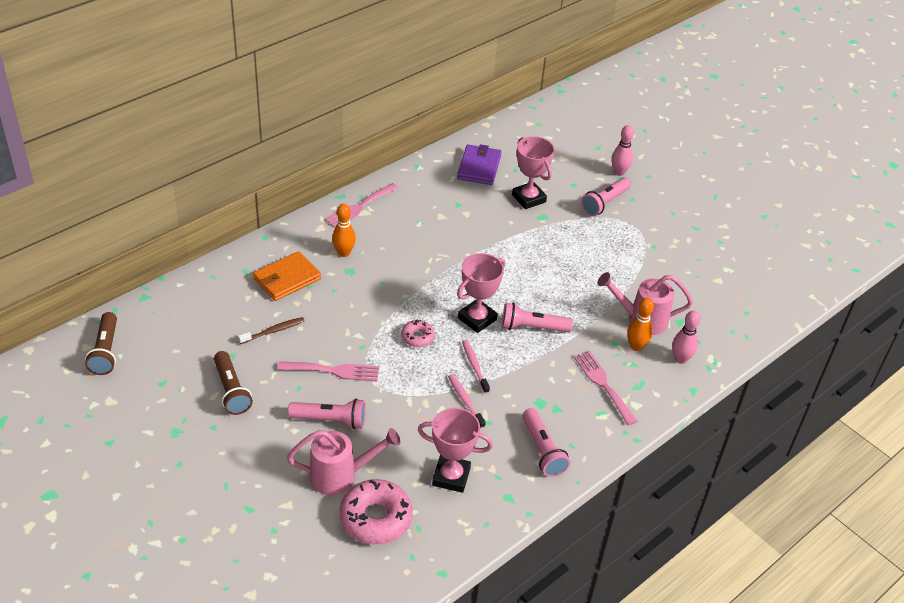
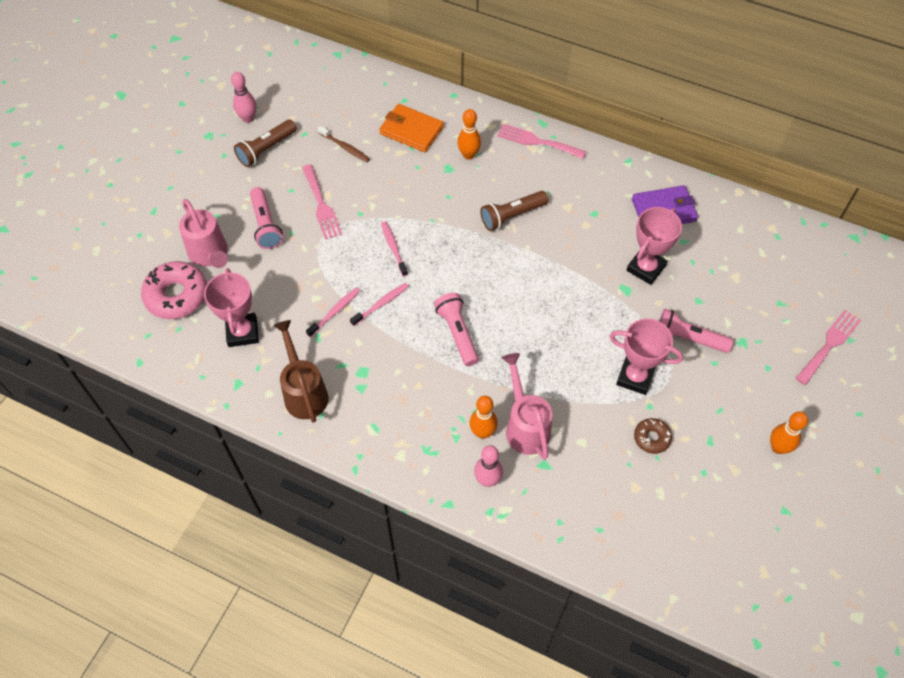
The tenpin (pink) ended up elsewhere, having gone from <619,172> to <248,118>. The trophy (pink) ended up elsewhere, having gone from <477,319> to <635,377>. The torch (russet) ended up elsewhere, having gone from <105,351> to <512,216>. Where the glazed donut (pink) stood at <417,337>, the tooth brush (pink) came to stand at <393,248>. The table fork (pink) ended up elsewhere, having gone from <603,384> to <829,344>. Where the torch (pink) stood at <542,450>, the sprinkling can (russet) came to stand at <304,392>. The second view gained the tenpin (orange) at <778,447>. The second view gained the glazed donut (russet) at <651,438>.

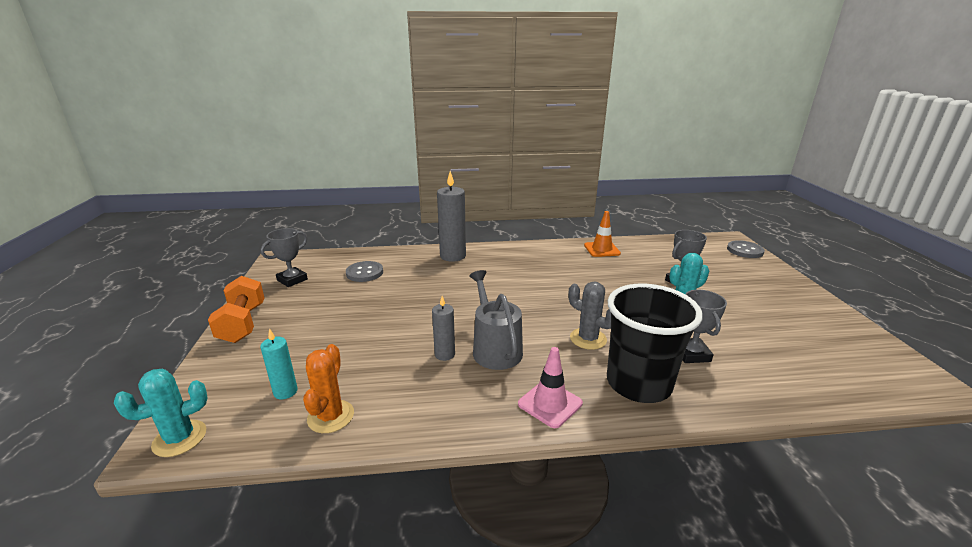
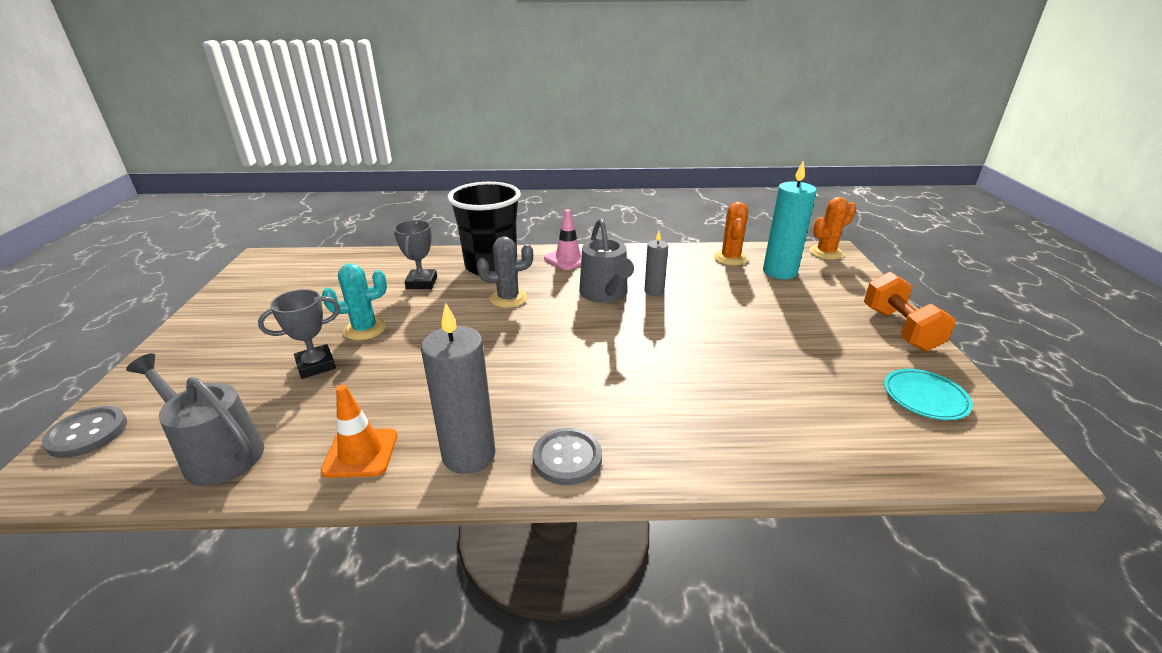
The wax candle (gray) ended up elsewhere, having gone from <453,256> to <469,455>. Where the trophy (gray) stood at <292,280>, the flat dish (turquoise) came to stand at <925,397>. The shirt button (gray) ended up elsewhere, having gone from <364,273> to <567,458>. The cactus (gray) at <588,339> ended up facing another way, 60 degrees counterclockwise from before. The size of the wax candle (turquoise) at <285,392> changed by a factor of 1.79. What was the cactus (turquoise) at <179,438> turned into the cactus (orange) at <826,252>. The second view gained the sprinkling can (gray) at <218,453>.

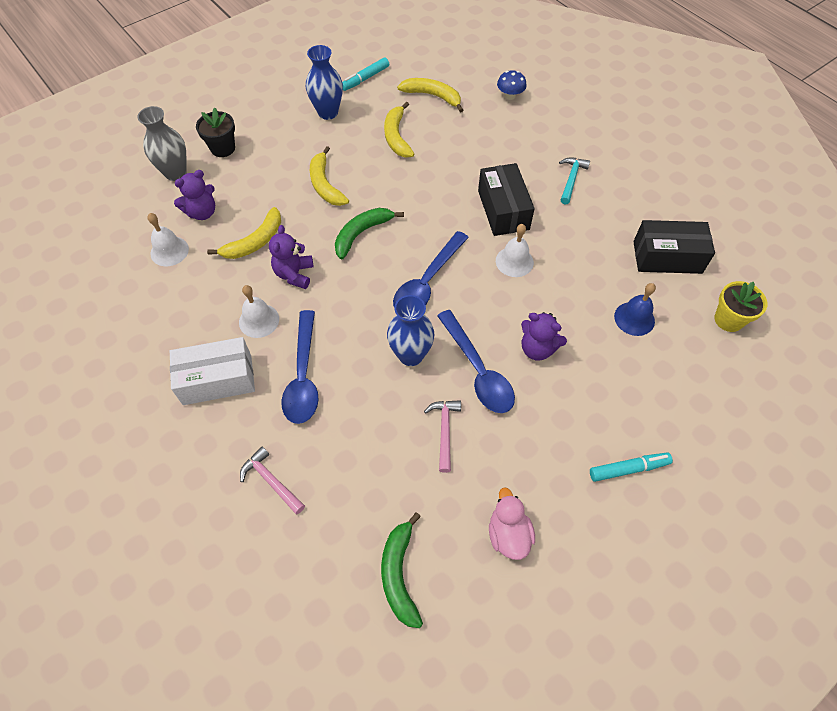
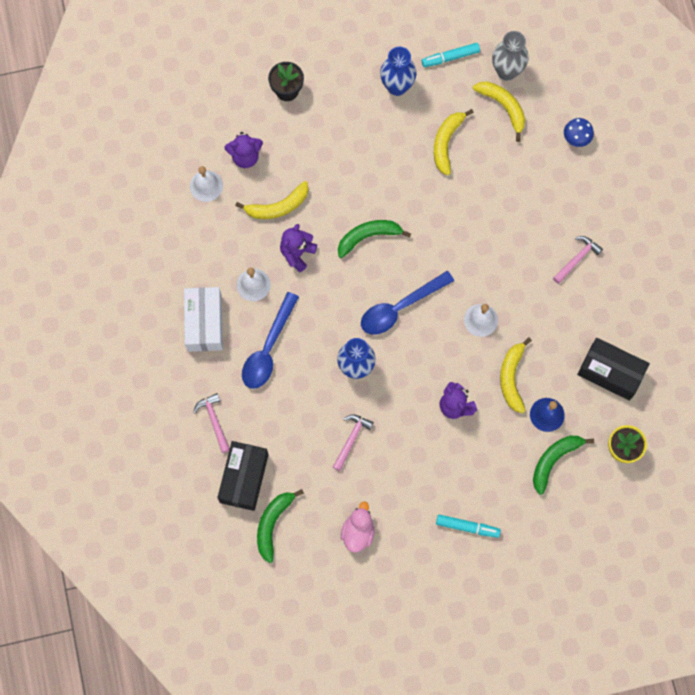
The vase (gray) ended up elsewhere, having gone from <176,173> to <507,71>. The banana fruit (bright yellow) ended up elsewhere, having gone from <325,184> to <512,377>. What was the carpenter's hammer (turquoise) at <571,179> turned into the carpenter's hammer (pink) at <577,259>. The package (ebony) ended up elsewhere, having gone from <503,210> to <244,478>. The second view lost the teaspoon (royal blue) at <478,371>. The package (pure white) at <217,380> ended up facing another way, 75 degrees clockwise from before. The second view gained the banana fruit (leaf-green) at <554,460>.

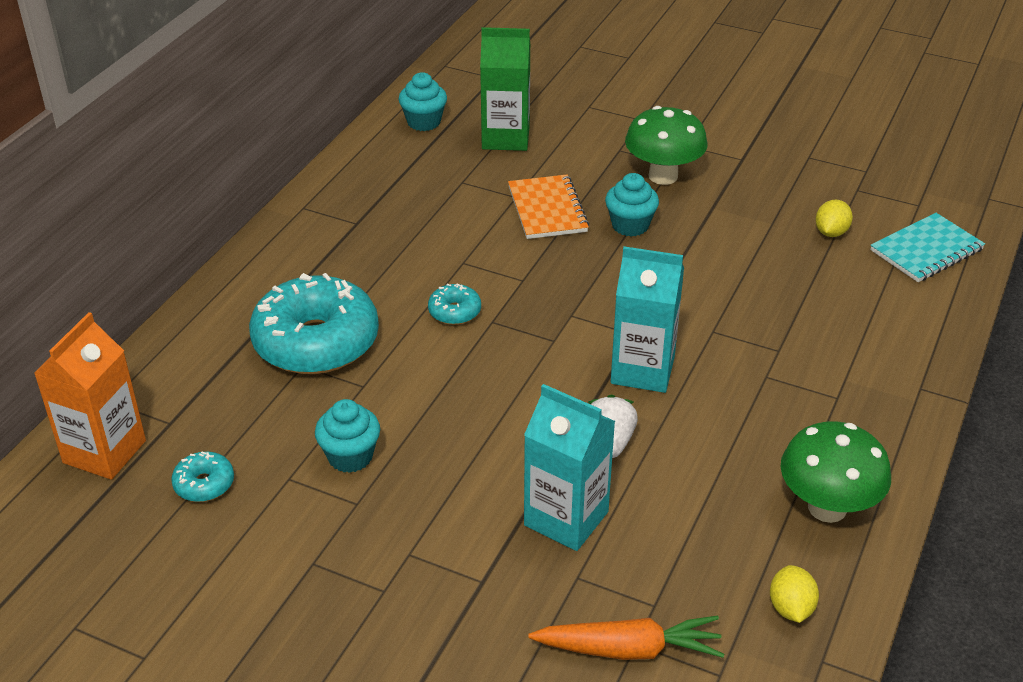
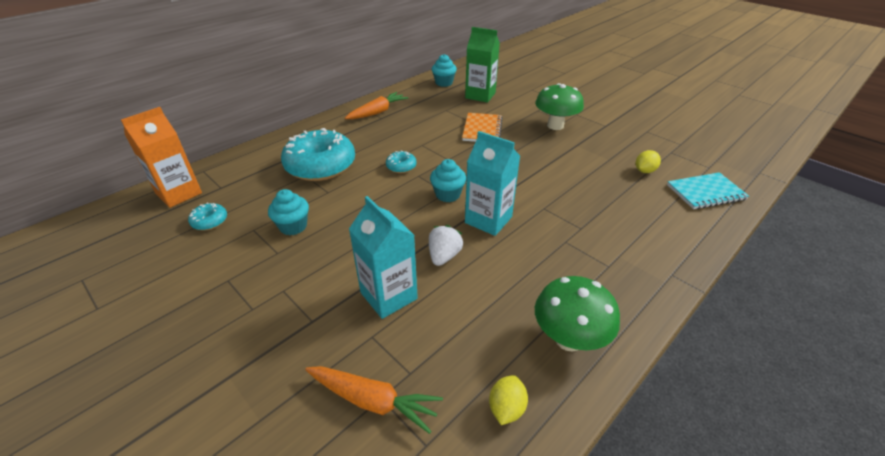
The cupcake (turquoise) ended up elsewhere, having gone from <630,225> to <448,195>. The second view gained the toy carrot (orange) at <377,112>.

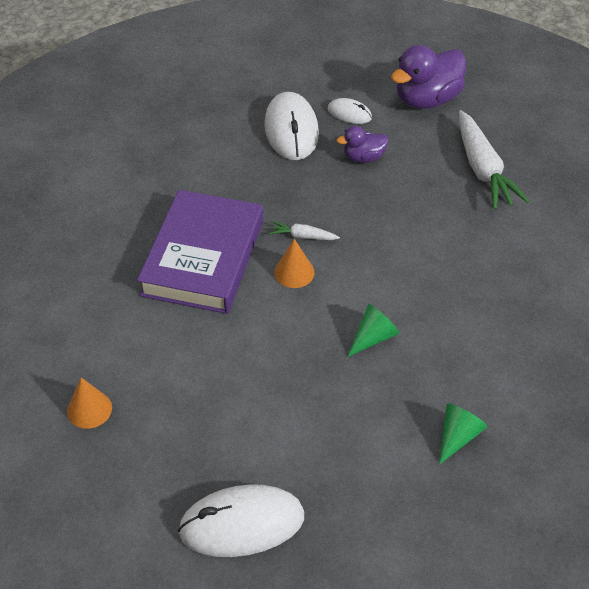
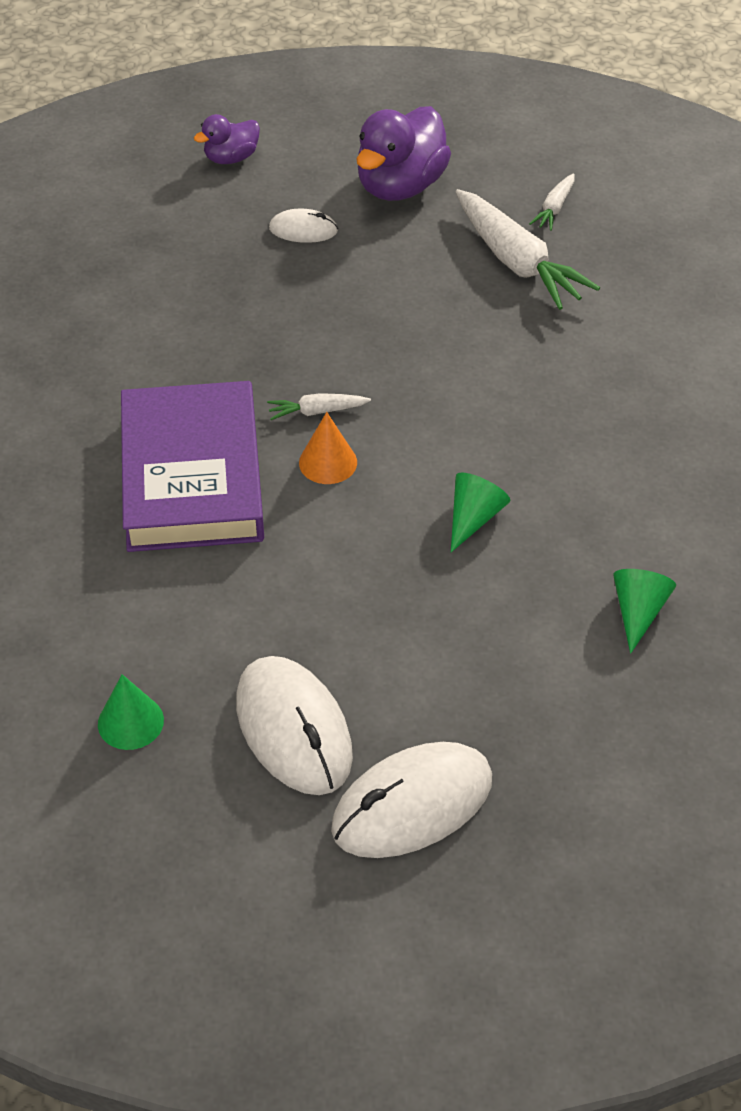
The computer mouse (pure white) ended up elsewhere, having gone from <291,130> to <293,729>. The toy duck (purple) ended up elsewhere, having gone from <363,157> to <231,158>. What was the cone shape (orange) at <89,409> turned into the cone shape (leaf-green) at <130,722>. The second view gained the toy carrot (pure white) at <554,208>.

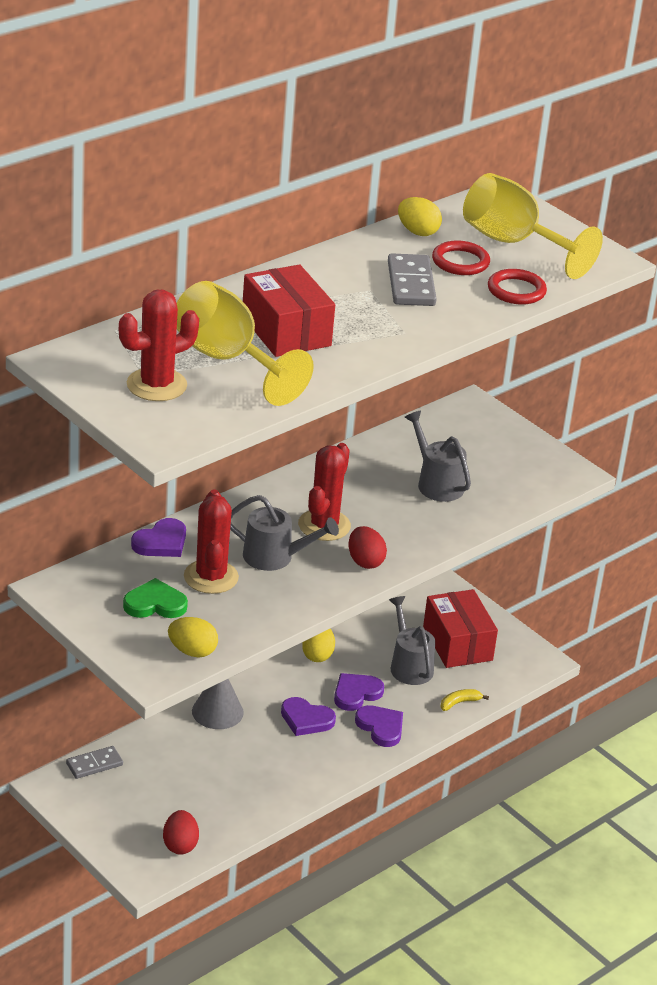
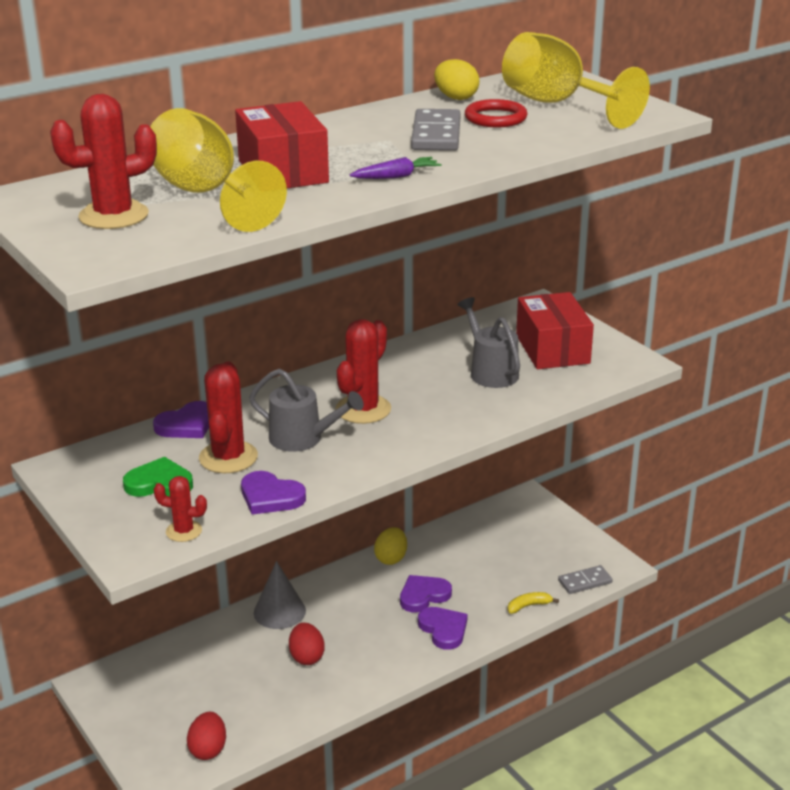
The second view lost the torus (red) at <516,290>. The egg (red) ended up elsewhere, having gone from <365,561> to <306,657>. The package (red) ended up elsewhere, having gone from <457,643> to <552,349>. The second view lost the sprinkling can (gray) at <409,665>. Where the egg (bright yellow) stood at <192,651>, the cactus (red) came to stand at <184,531>. The heart (purple) ended up elsewhere, having gone from <306,719> to <270,497>. The domino tile (gray) ended up elsewhere, having gone from <94,764> to <585,582>. The second view gained the toy carrot (purple) at <396,176>.

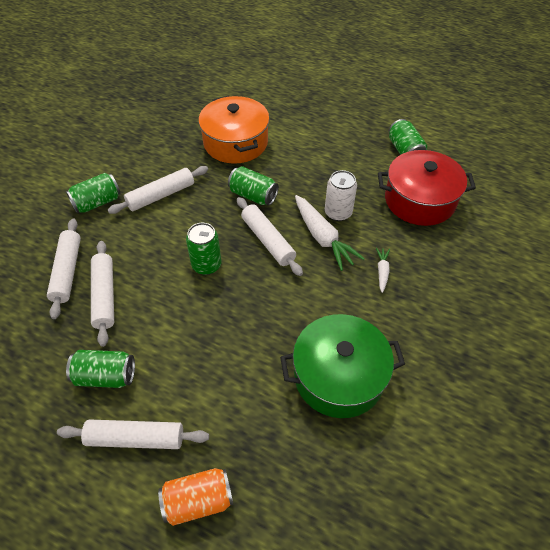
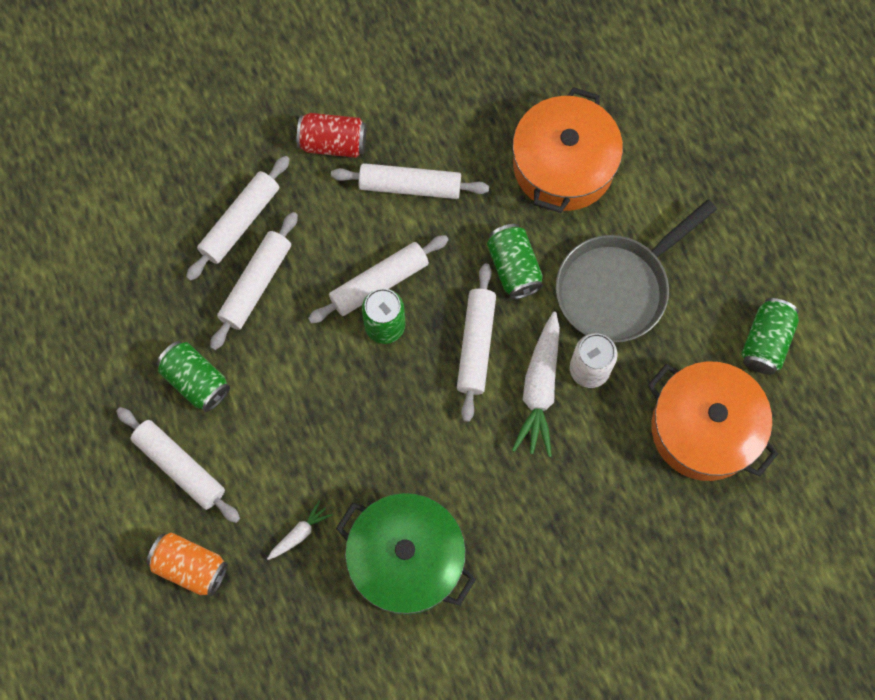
What was the stockpot (red) at <419,200> turned into the stockpot (orange) at <704,429>. What was the can (leaf-green) at <97,202> turned into the can (red) at <333,143>. The toy carrot (pure white) ended up elsewhere, having gone from <382,271> to <299,533>. The second view gained the frying pan (gray) at <617,288>. The second view gained the rolling pin (pure white) at <379,283>.

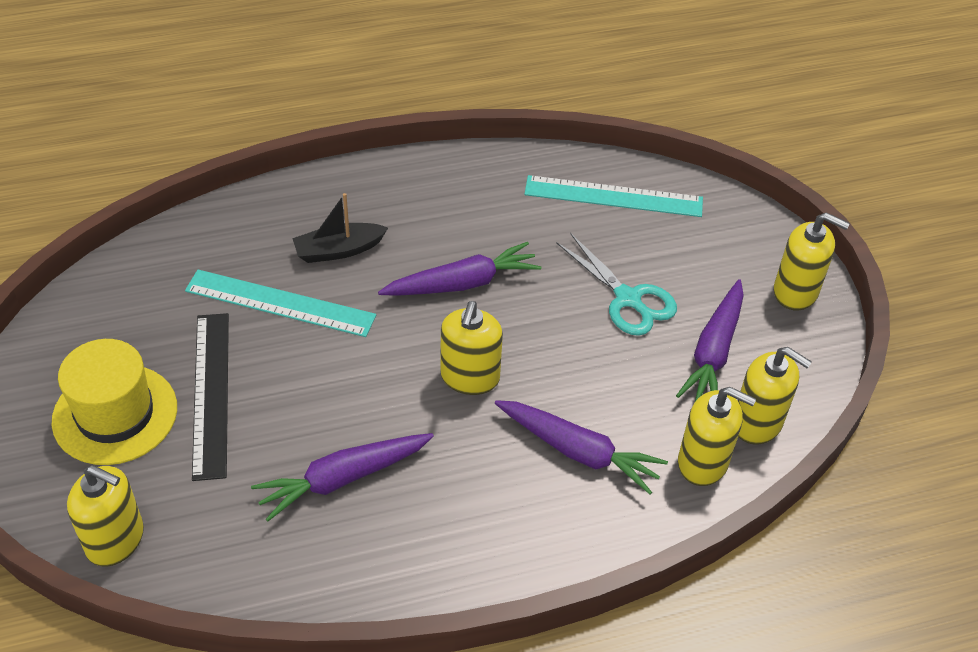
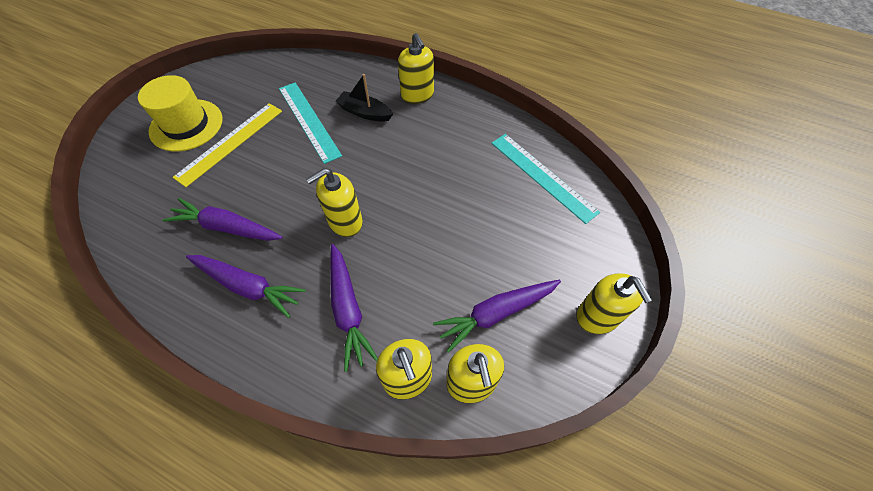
The second view lost the pair of scissors (turquoise) at <628,299>. The toy carrot (purple) ended up elsewhere, having gone from <462,283> to <248,286>. What was the measuring stick (ebony) at <211,393> turned into the measuring stick (bright yellow) at <230,143>. The pump bottle (bright yellow) ended up elsewhere, having gone from <115,540> to <417,95>.

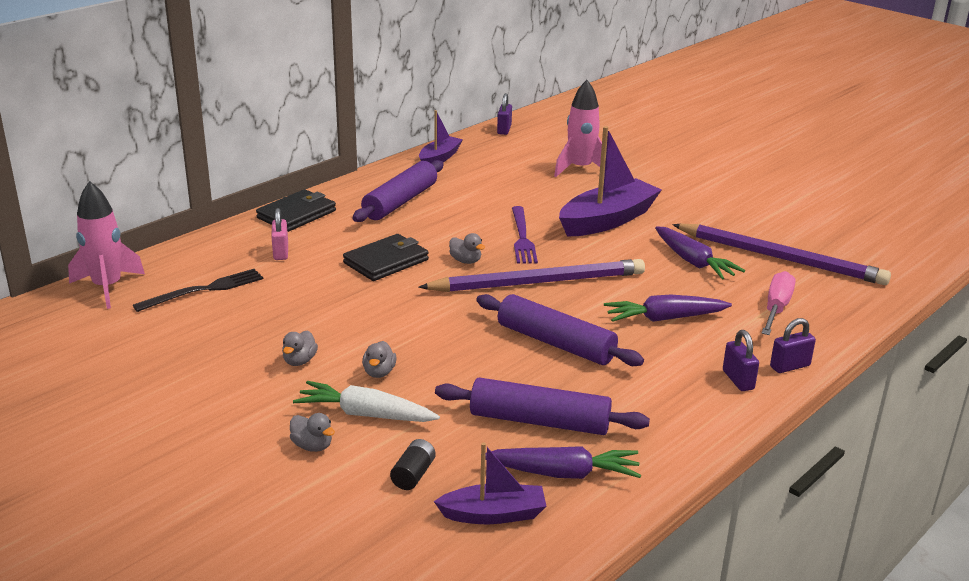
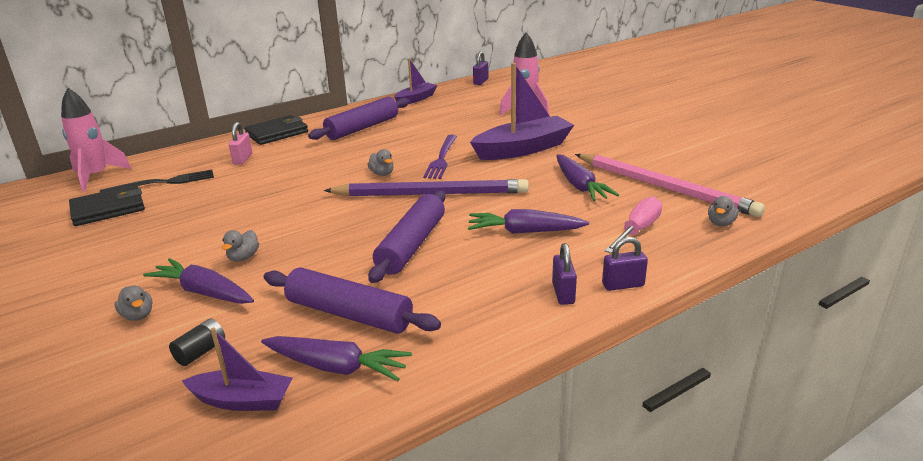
What was the pencil (purple) at <780,258> turned into the pencil (pink) at <664,187>. The billfold (ebony) ended up elsewhere, having gone from <386,261> to <108,209>. The rolling pin (purple) at <555,343> ended up facing another way, 60 degrees clockwise from before. The toy duck (gray) ended up elsewhere, having gone from <299,361> to <720,223>. What was the toy carrot (pure white) at <365,414> turned into the toy carrot (purple) at <203,292>.

